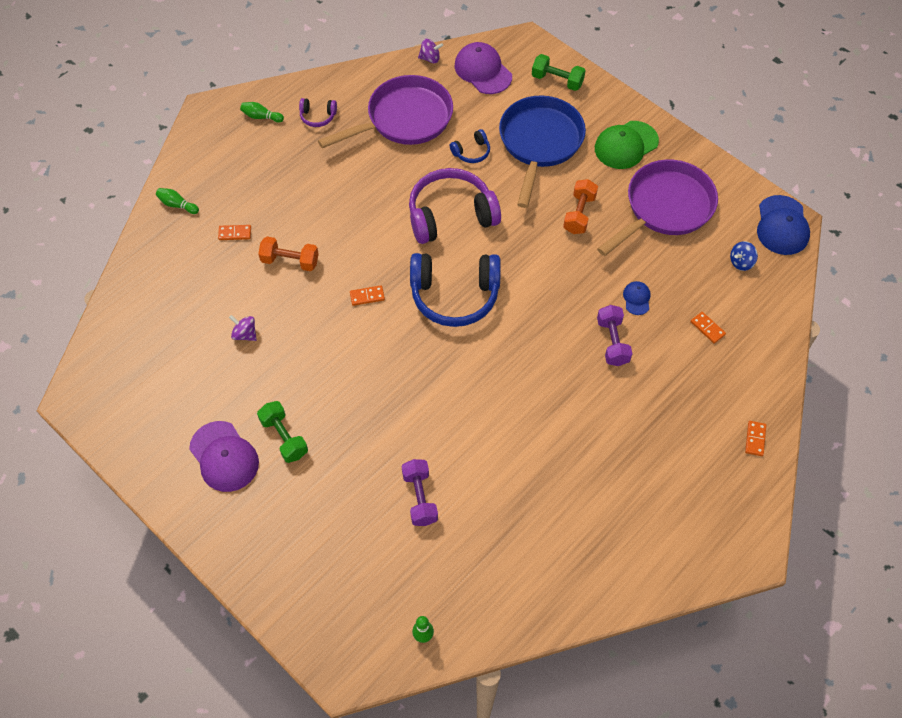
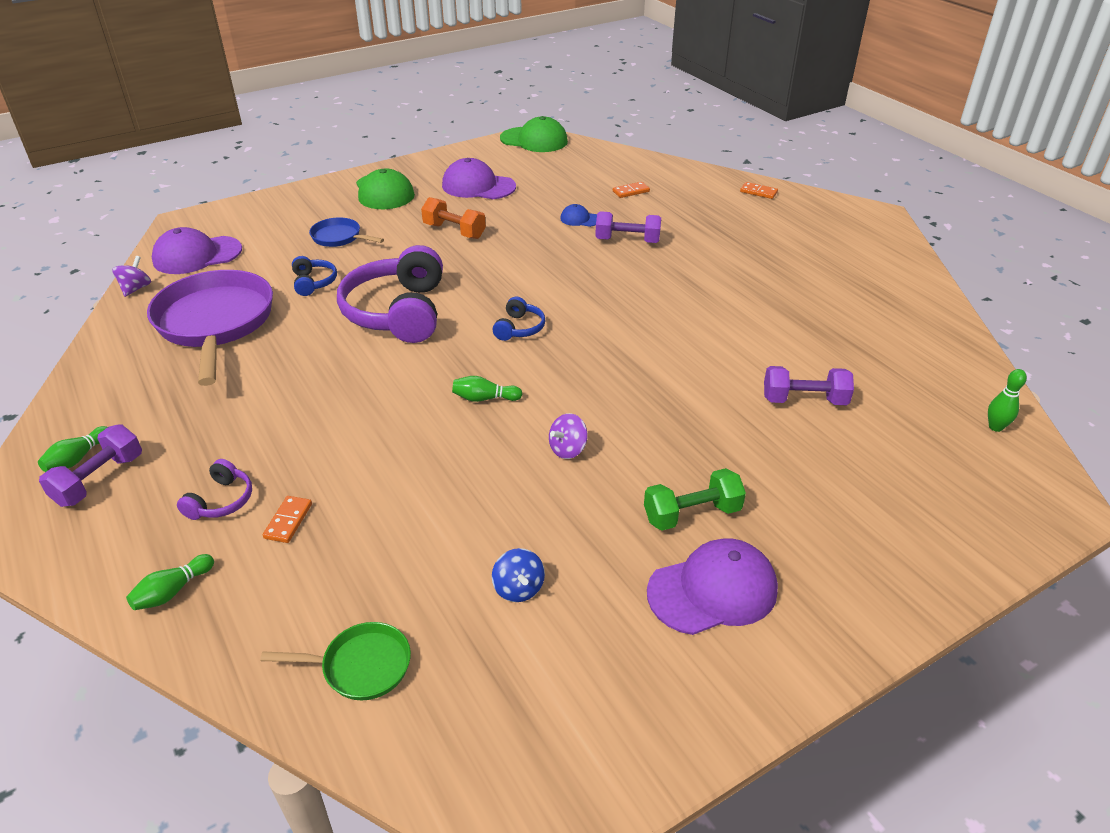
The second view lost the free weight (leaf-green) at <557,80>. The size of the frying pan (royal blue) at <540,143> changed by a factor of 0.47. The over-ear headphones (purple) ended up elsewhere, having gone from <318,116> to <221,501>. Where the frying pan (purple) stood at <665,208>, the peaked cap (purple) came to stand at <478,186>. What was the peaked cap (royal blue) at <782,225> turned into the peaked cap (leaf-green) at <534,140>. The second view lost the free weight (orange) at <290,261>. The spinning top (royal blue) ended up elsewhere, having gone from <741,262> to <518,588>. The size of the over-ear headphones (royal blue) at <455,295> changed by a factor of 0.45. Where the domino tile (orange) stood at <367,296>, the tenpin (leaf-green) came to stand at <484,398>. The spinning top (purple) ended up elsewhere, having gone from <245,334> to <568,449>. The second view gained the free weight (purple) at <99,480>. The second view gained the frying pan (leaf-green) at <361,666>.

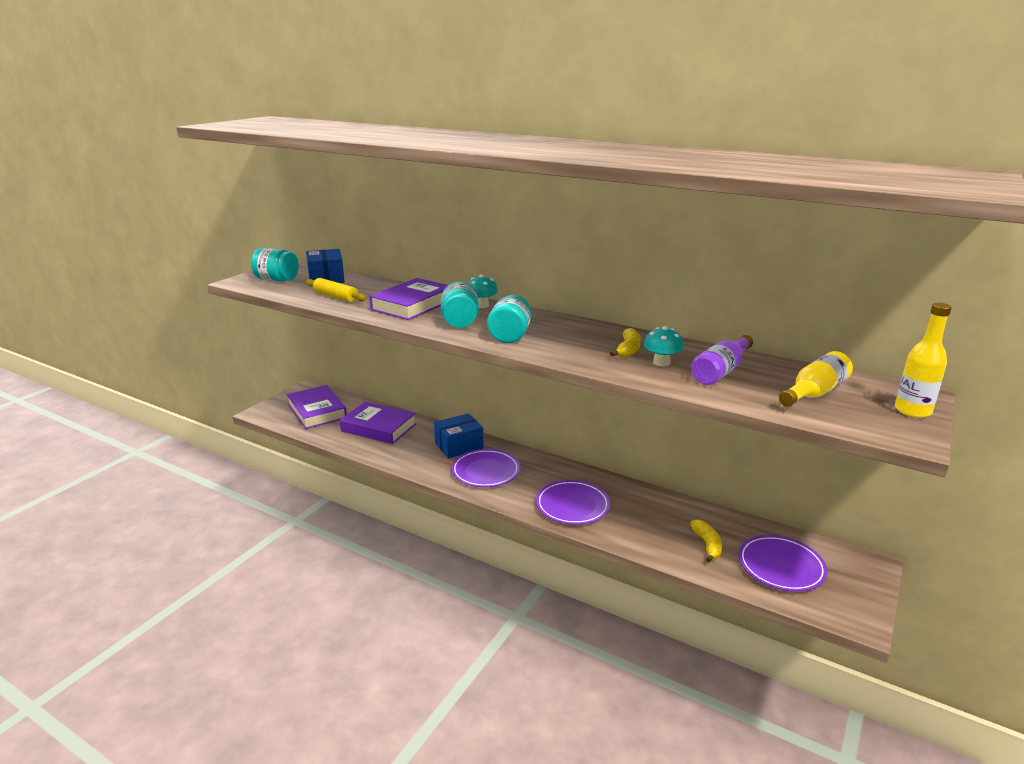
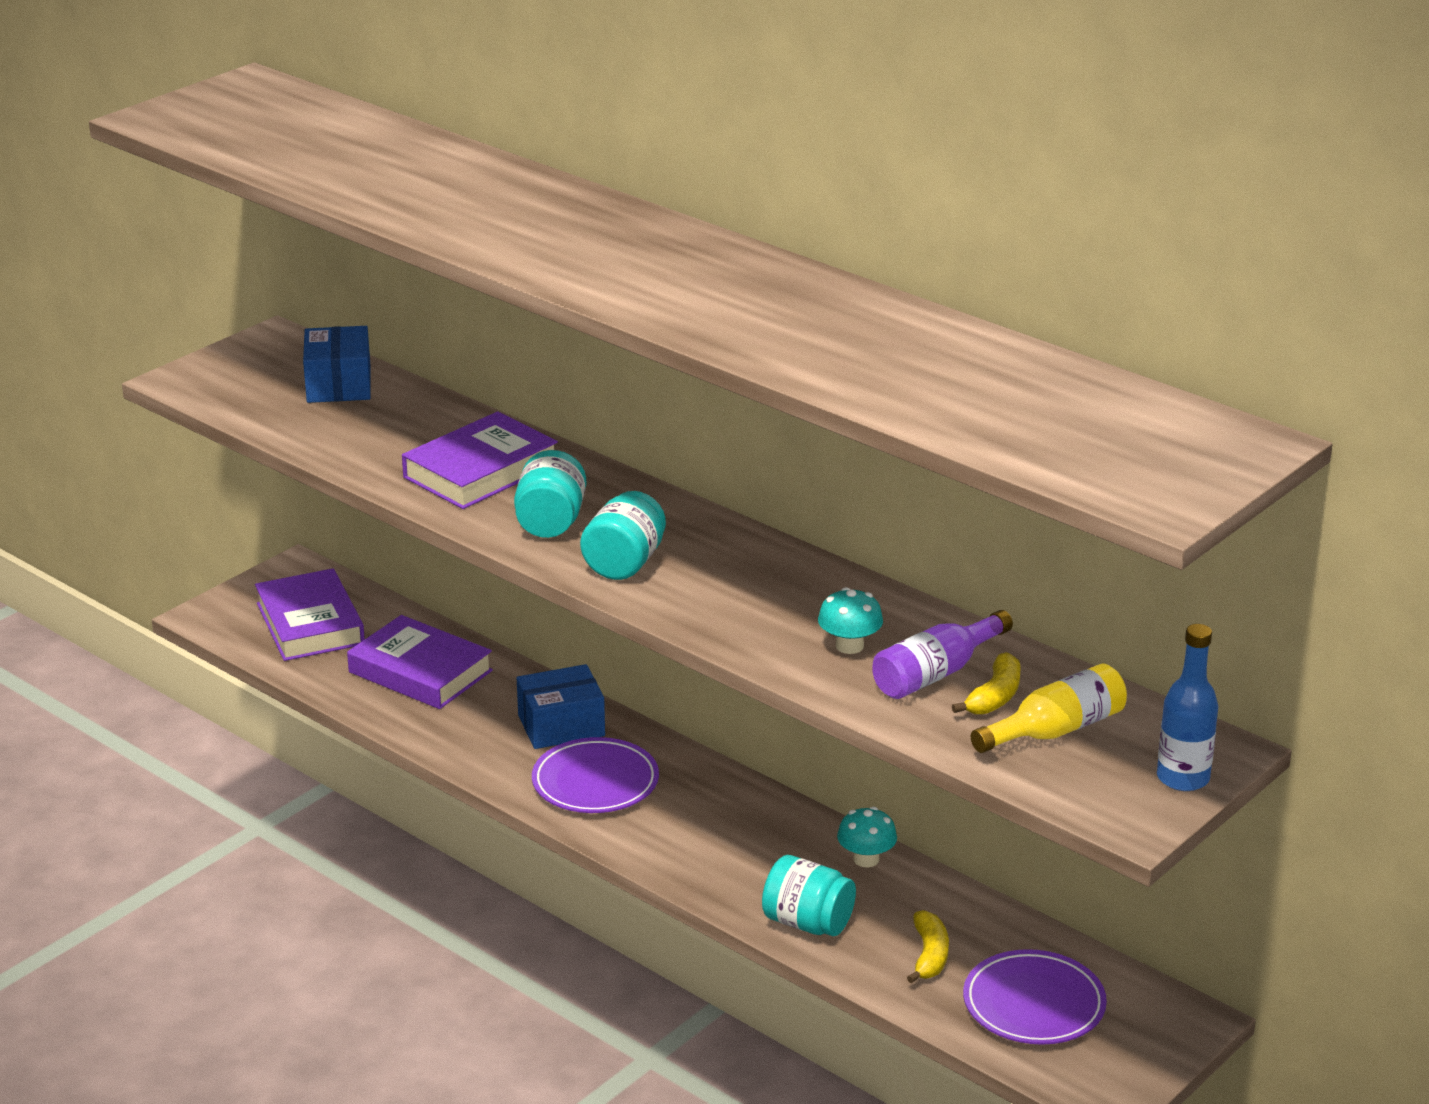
The jam jar (turquoise) ended up elsewhere, having gone from <277,280> to <808,923>. The mushroom (turquoise) ended up elsewhere, having gone from <482,305> to <866,859>. The second view lost the rolling pin (bright yellow) at <336,297>. What was the drink bottle (bright yellow) at <912,411> turned into the drink bottle (royal blue) at <1183,778>. The banana fruit (bright yellow) ended up elsewhere, having gone from <628,350> to <994,696>. The second view lost the flat dish (purple) at <572,506>.

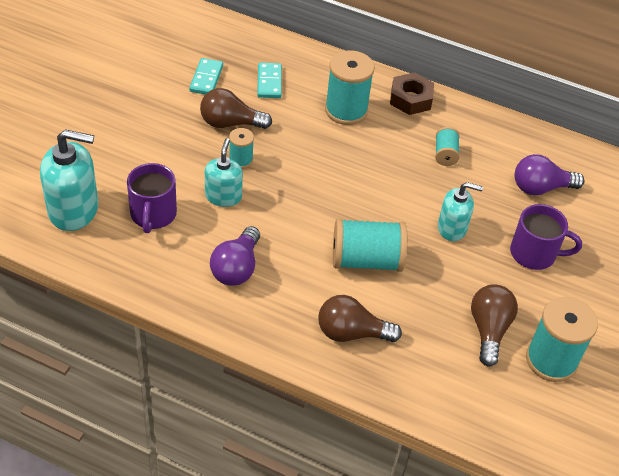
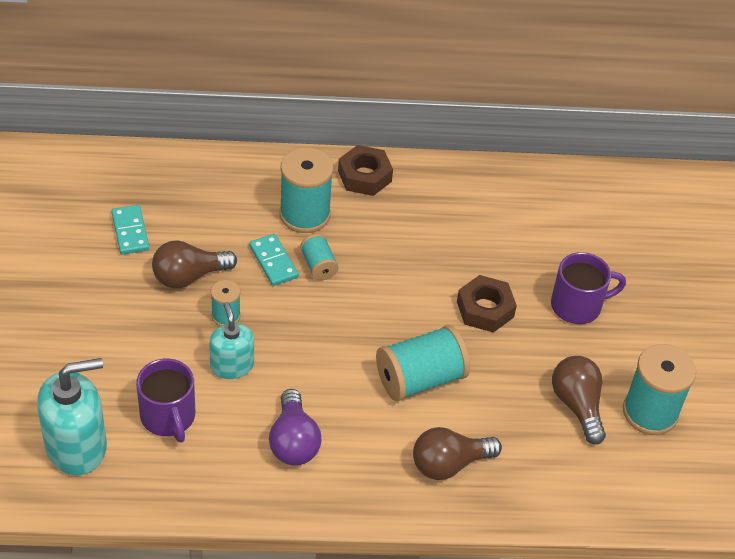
The domino tile (turquoise) ended up elsewhere, having gone from <269,82> to <273,262>. The reel of thread (turquoise) ended up elsewhere, having gone from <445,154> to <318,266>. The second view lost the lightbulb (purple) at <541,188>. Where the pump bottle (turquoise) stood at <452,228>, the hexagon nut (russet) came to stand at <485,309>.

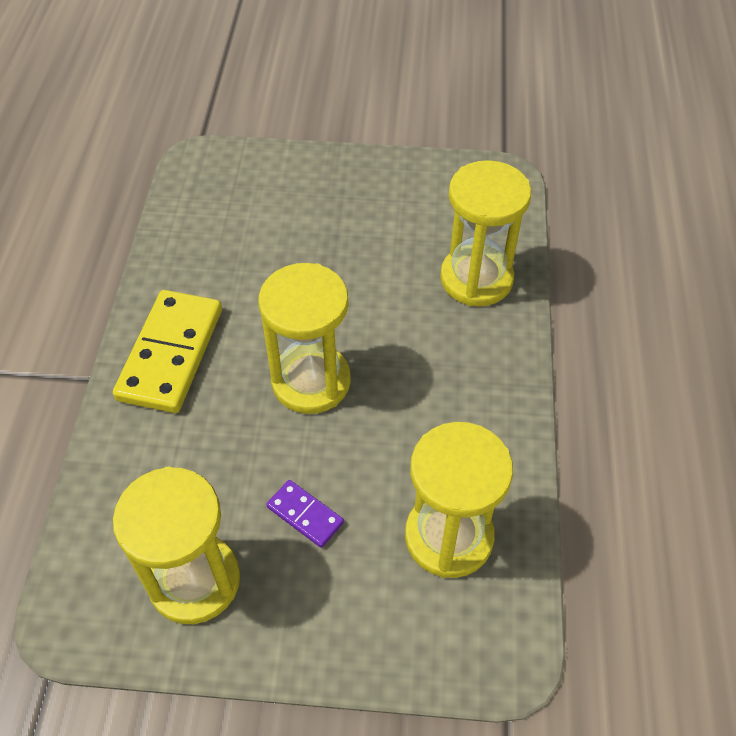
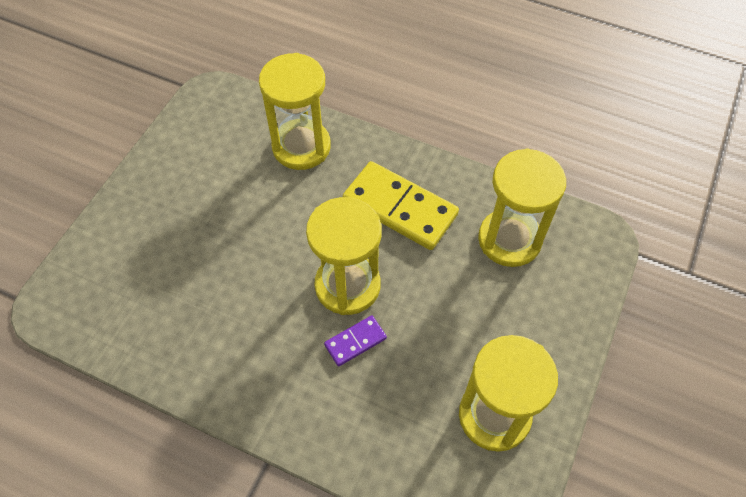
The domino tile (bright yellow) ended up elsewhere, having gone from <171,354> to <400,208>. The domino tile (purple) ended up elsewhere, having gone from <305,515> to <355,342>.

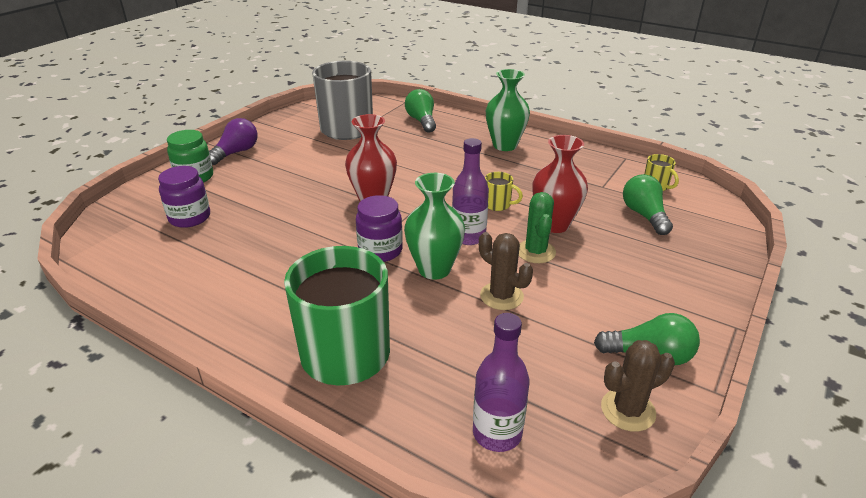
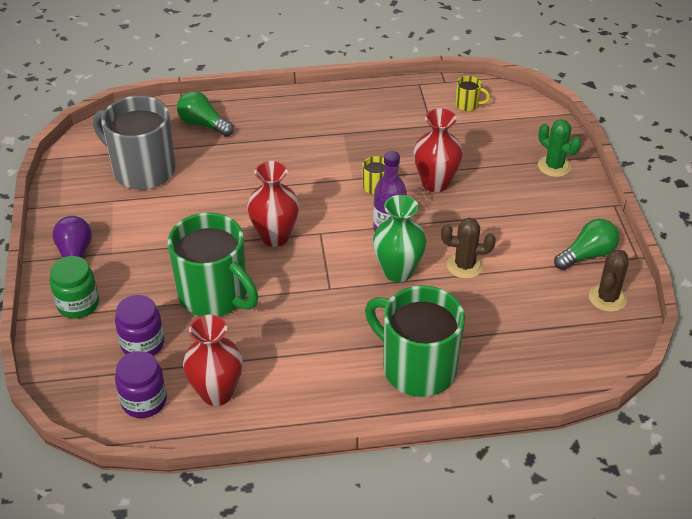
The second view lost the vase (leaf-green) at <505,145>. The second view lost the lightbulb (leaf-green) at <644,215>. The cactus (leaf-green) ended up elsewhere, having gone from <535,252> to <554,166>. The jam jar (purple) ended up elsewhere, having gone from <380,250> to <144,401>. The second view lost the drink bottle (purple) at <497,433>. The second view gained the mug (leaf-green) at <215,295>. The second view gained the vase (red) at <217,393>.

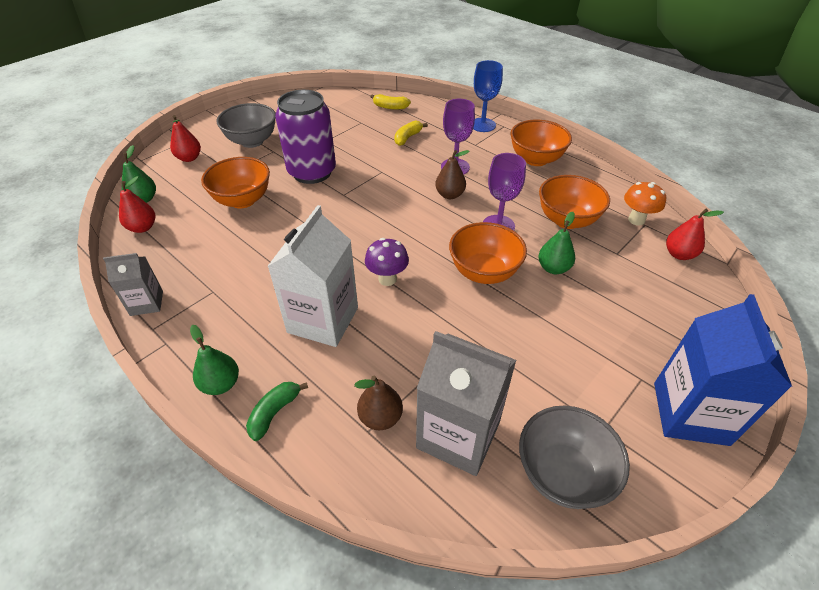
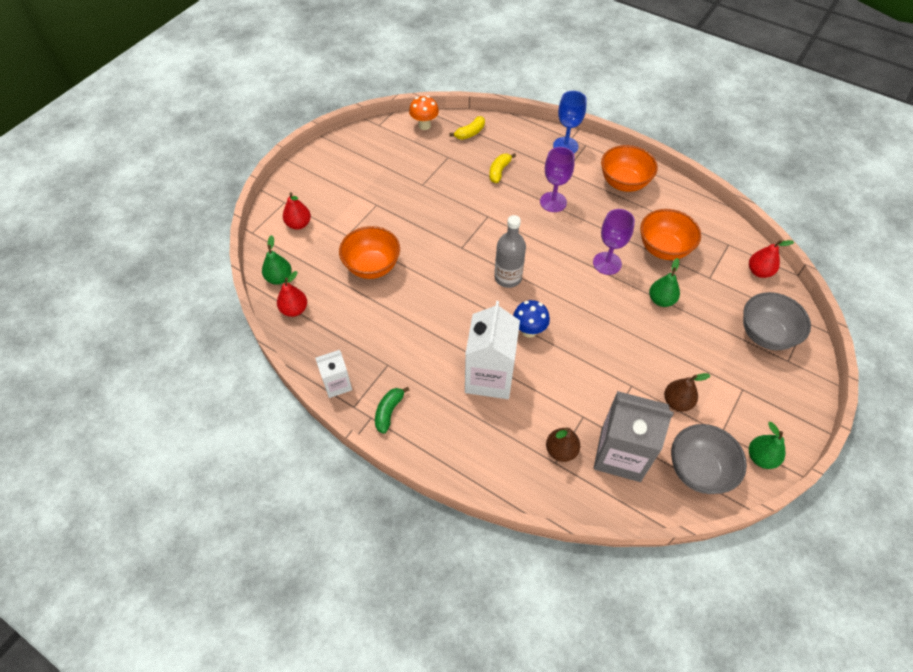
The second view lost the can (purple) at <312,172>. The banana fruit (bright yellow) at <390,107> ended up facing another way, 45 degrees counterclockwise from before. The bowl (gray) ended up elsewhere, having gone from <252,141> to <765,335>. The pear fruit (russet) ended up elsewhere, having gone from <449,195> to <677,402>. The mushroom (orange) ended up elsewhere, having gone from <636,220> to <424,125>. The second view lost the bowl (orange) at <484,272>. What was the mushroom (purple) at <387,279> turned into the mushroom (royal blue) at <529,331>. What was the carton (gray) at <147,303> turned into the carton (pure white) at <337,384>. The second view lost the carton (royal blue) at <690,413>. The pear fruit (leaf-green) ended up elsewhere, having gone from <221,384> to <761,457>. The banana fruit (leaf-green) ended up elsewhere, having gone from <274,413> to <389,412>. The second view gained the drink bottle (gray) at <508,278>.

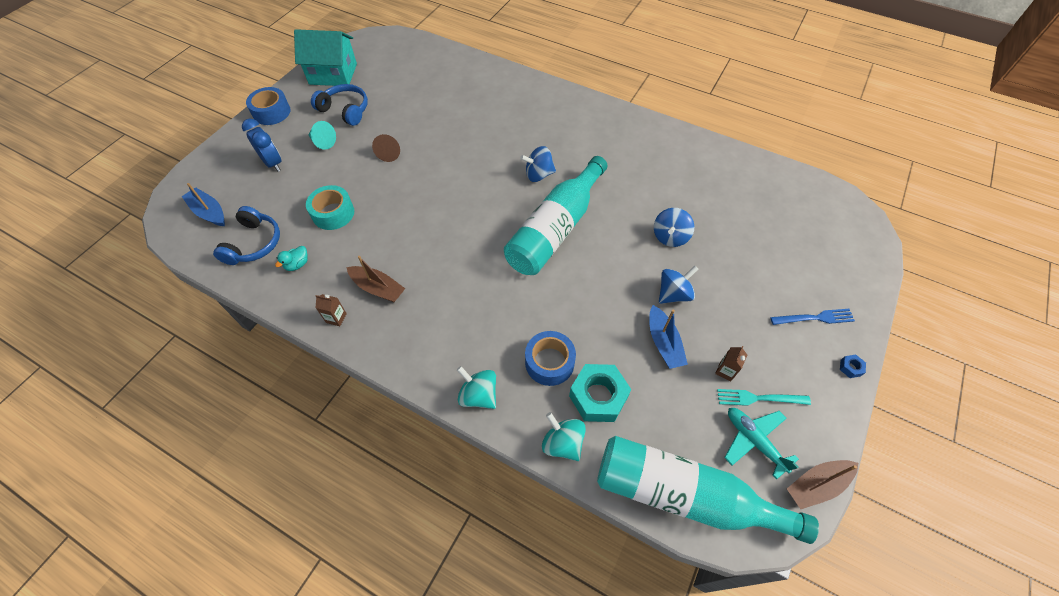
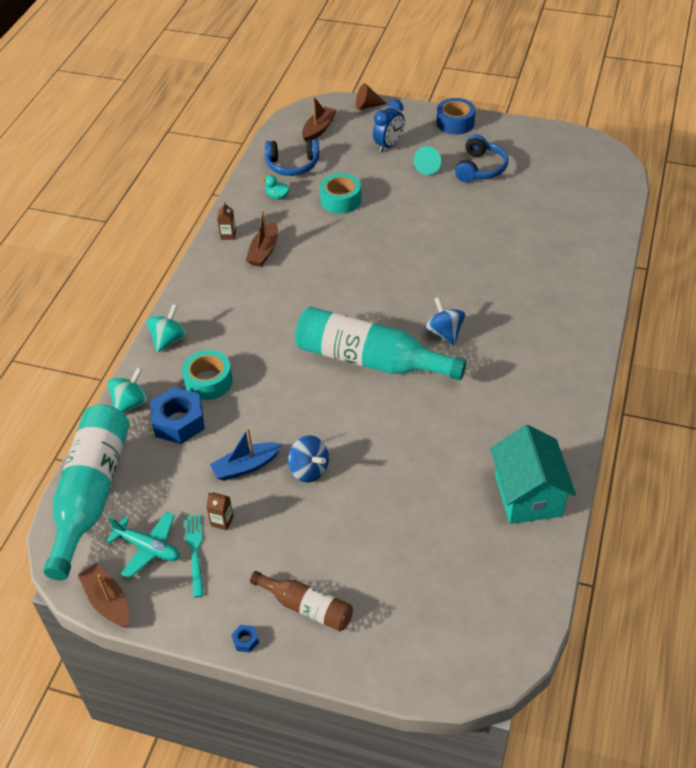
The cottage (turquoise) ended up elsewhere, having gone from <333,74> to <528,495>. The cone shape (russet) ended up elsewhere, having gone from <390,153> to <367,106>. What was the toy boat (royal blue) at <209,212> turned into the toy boat (russet) at <318,129>. The second view lost the spinning top (royal blue) at <670,237>. Where the table fork (royal blue) stood at <815,318>, the drink bottle (russet) came to stand at <306,607>. What was the roll of tape (royal blue) at <549,362> turned into the roll of tape (turquoise) at <208,381>. What was the hexagon nut (turquoise) at <598,396> turned into the hexagon nut (royal blue) at <179,422>. The plane (turquoise) at <754,441> ended up facing another way, 75 degrees clockwise from before.

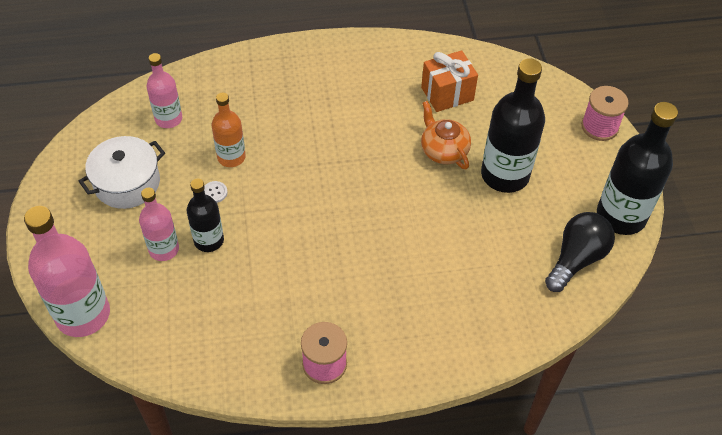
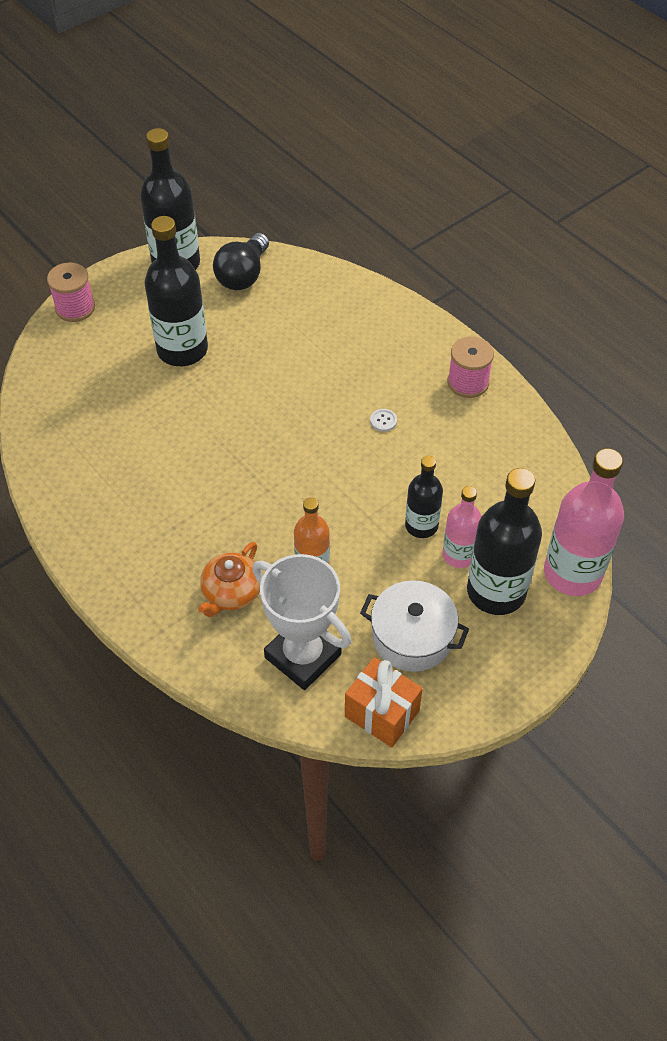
The gift (orange) ended up elsewhere, having gone from <447,94> to <382,713>. Where the drink bottle (pink) stood at <168,119>, the trophy (pure white) came to stand at <303,656>. The tea pot (orange) ended up elsewhere, having gone from <443,150> to <231,593>. The shirt button (pure white) ended up elsewhere, having gone from <214,192> to <383,421>. The lightbulb (ebony) at <576,259> ended up facing another way, 75 degrees counterclockwise from before. The second view gained the drink bottle (ebony) at <496,591>.

